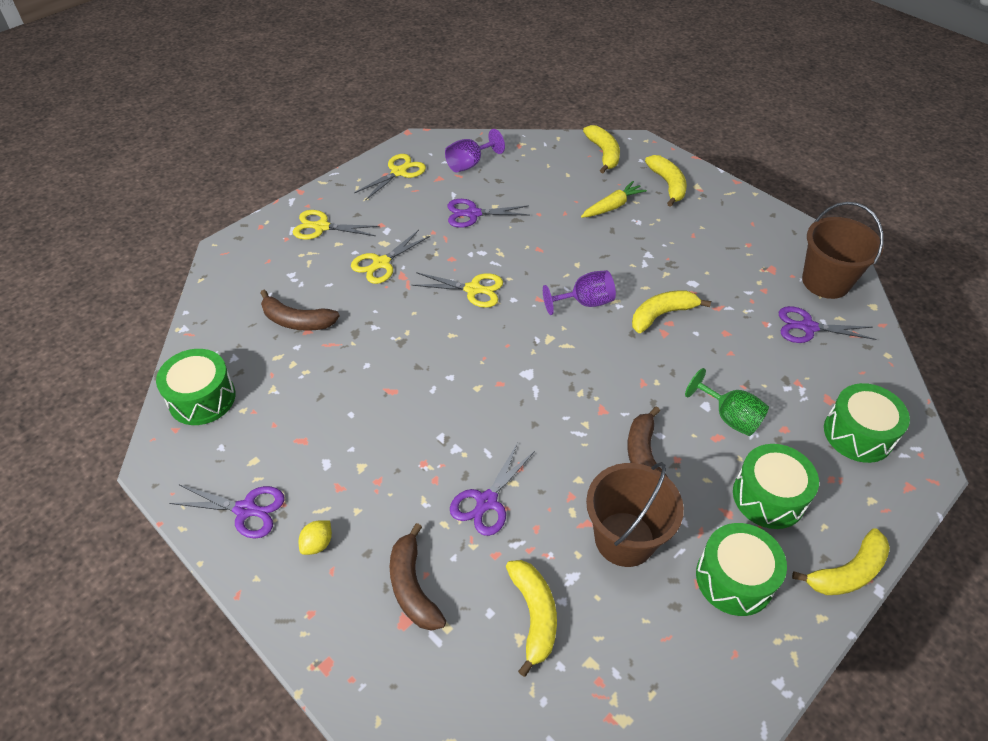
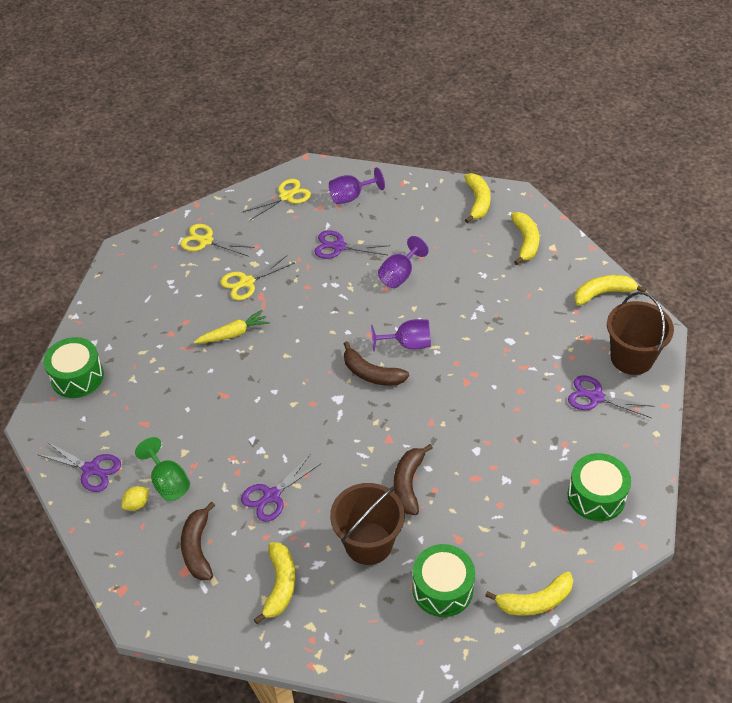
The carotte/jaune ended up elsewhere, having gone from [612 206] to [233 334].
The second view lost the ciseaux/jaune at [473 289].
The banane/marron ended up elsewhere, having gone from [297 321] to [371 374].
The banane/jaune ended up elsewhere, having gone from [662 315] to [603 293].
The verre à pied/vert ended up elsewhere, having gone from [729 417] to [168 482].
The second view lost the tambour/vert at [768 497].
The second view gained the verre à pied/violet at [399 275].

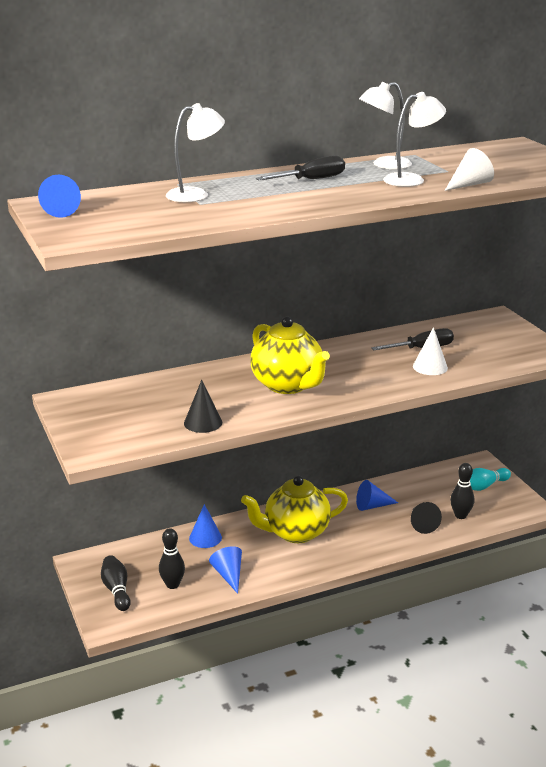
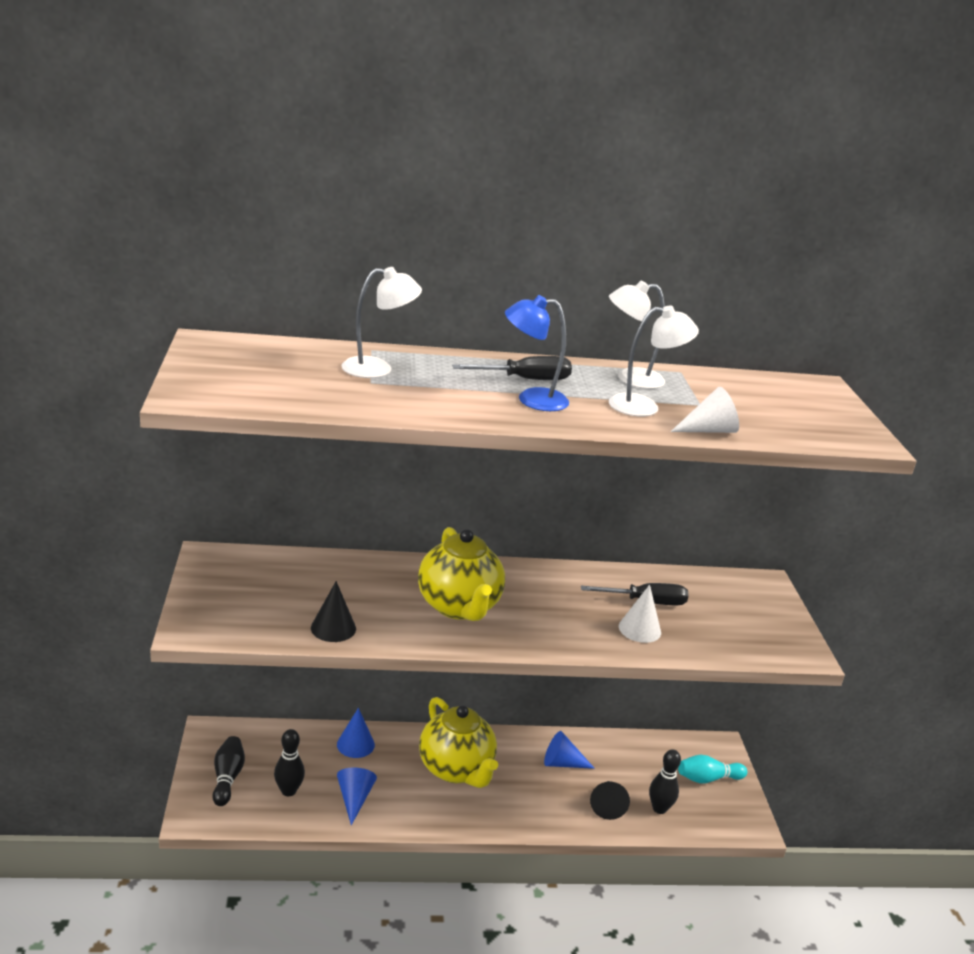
The second view lost the cône/bleu at [58 211].
The théière/jaune at [295 533] ended up facing another way, 120 degrees counterclockwise from before.
The second view gained the lampe/bleu at [532 399].

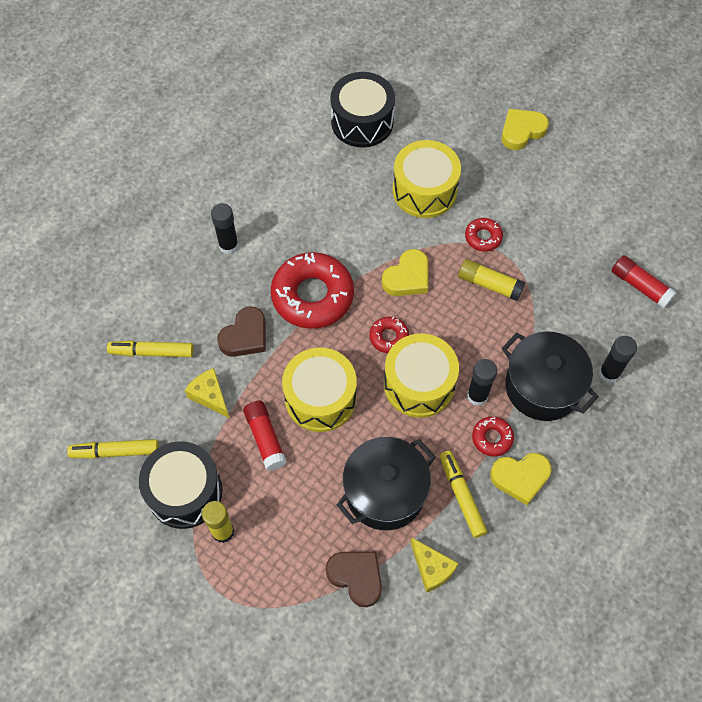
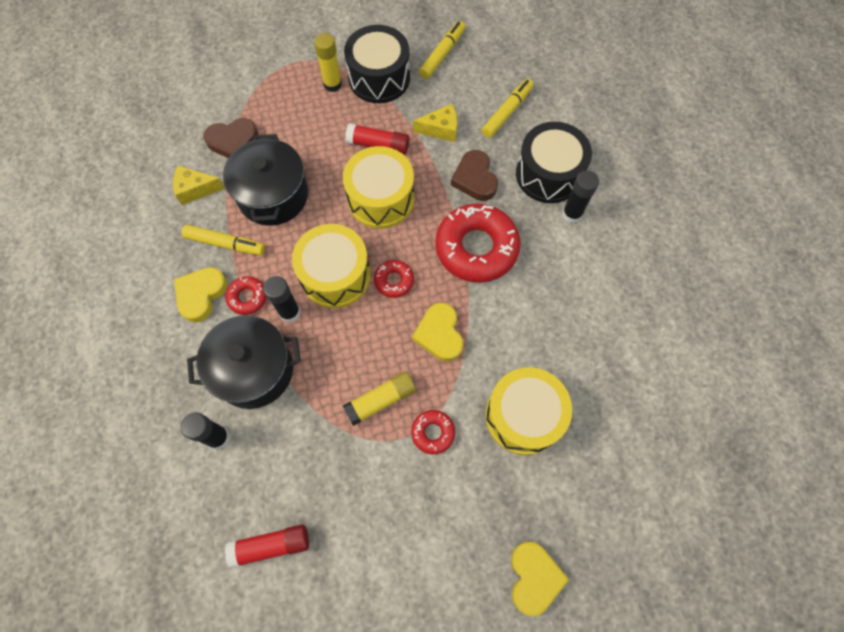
The tambour/noir ended up elsewhere, having gone from [362 122] to [548 174].

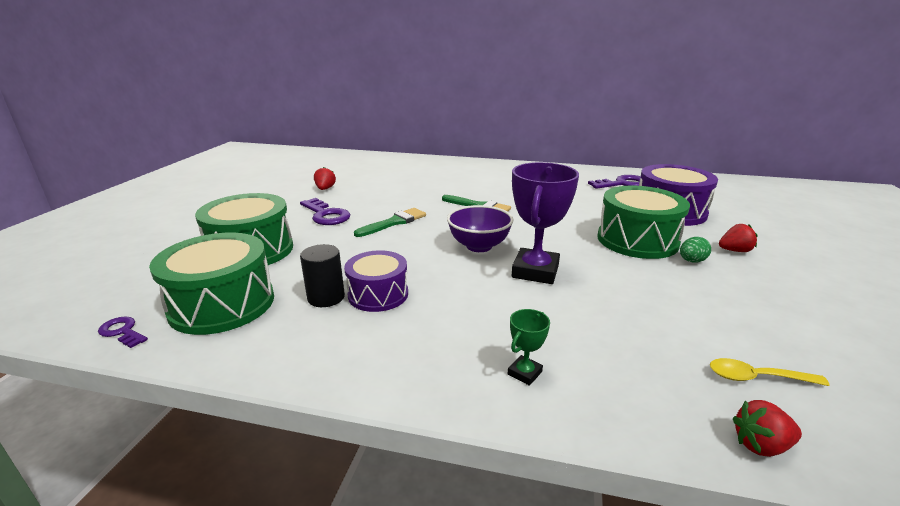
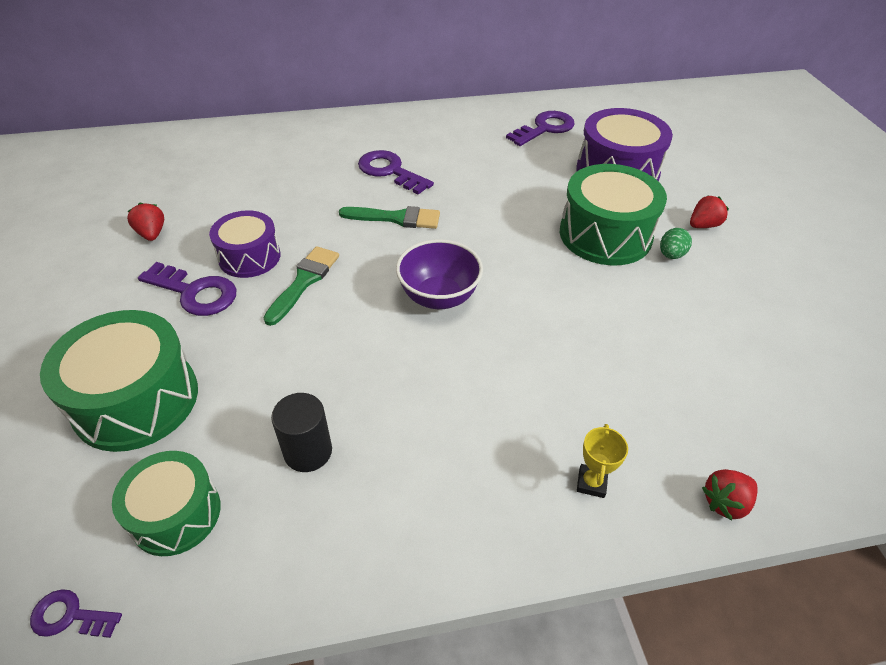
The second view lost the trophée/violet at [535 271].
The size of the tambour/vert at [222 304] changed by a factor of 0.63.
The tambour/violet ended up elsewhere, having gone from [378 294] to [249 257].
What was the trophée/vert at [524 373] turned into the trophée/jaune at [591 483].
The second view lost the cuillère/jaune at [756 378].
The fraise/rouge ended up elsewhere, having gone from [760 445] to [725 502].
The second view gained the clé/violet at [390 171].

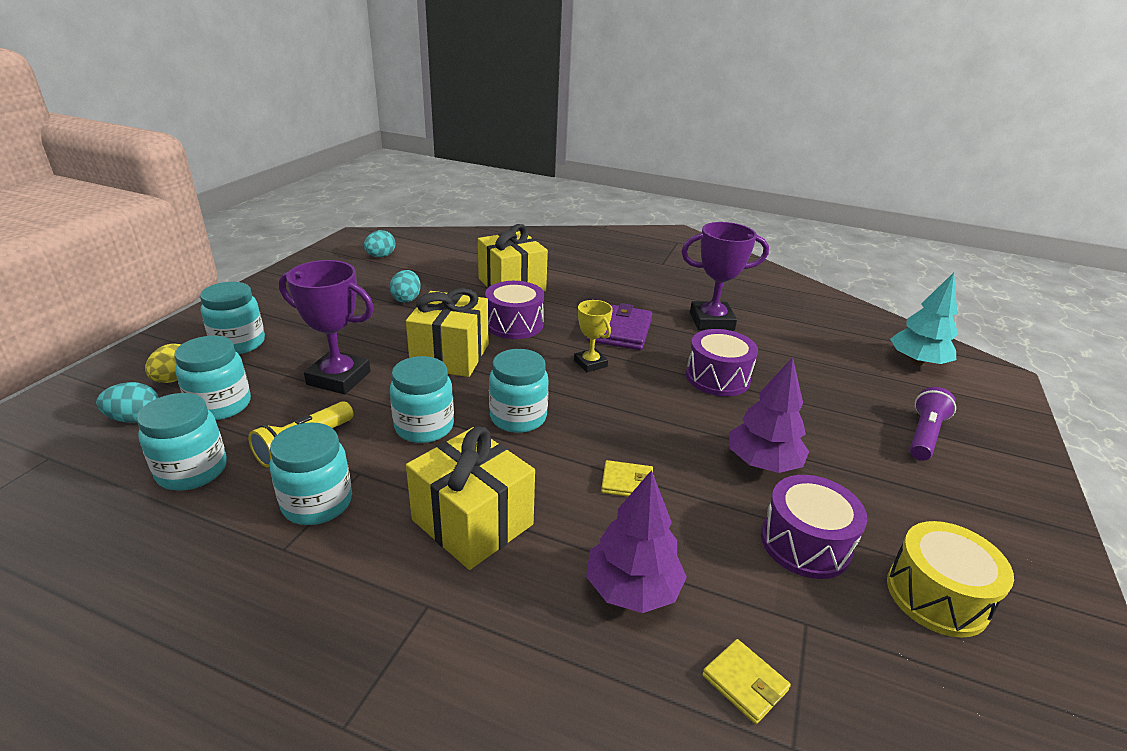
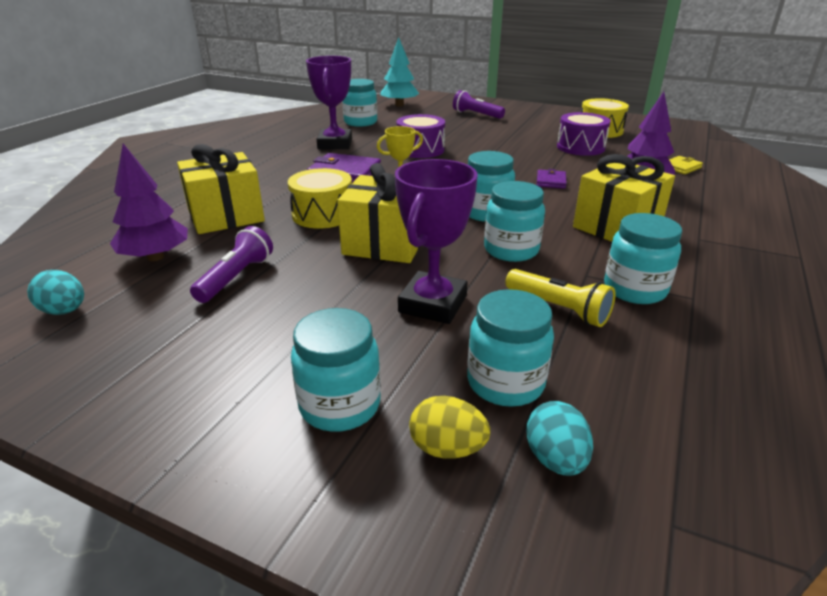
Where the œuf/turquoise stood at [406 299], the lampe de poche/violet came to stand at [236 277].
What was the tambour/violet at [514 324] turned into the tambour/jaune at [323 214].
The arbre/violet ended up elsewhere, having gone from [762 463] to [155 257].
The bocal/turquoise ended up elsewhere, having gone from [192 471] to [360 122].
What was the portefeuille/jaune at [627 482] turned into the portefeuille/violet at [551 181].

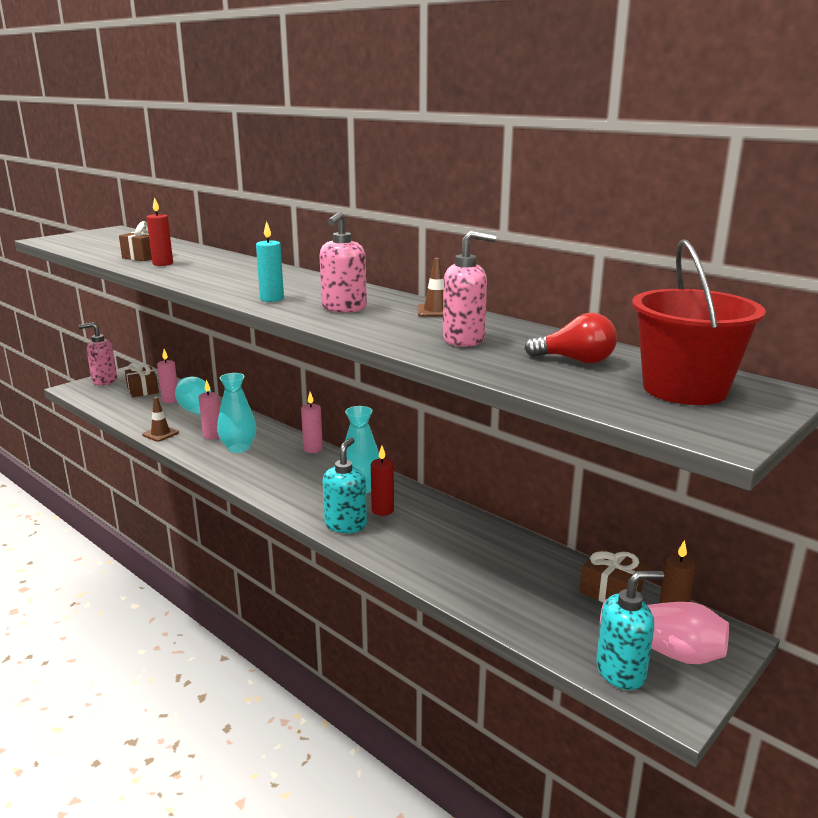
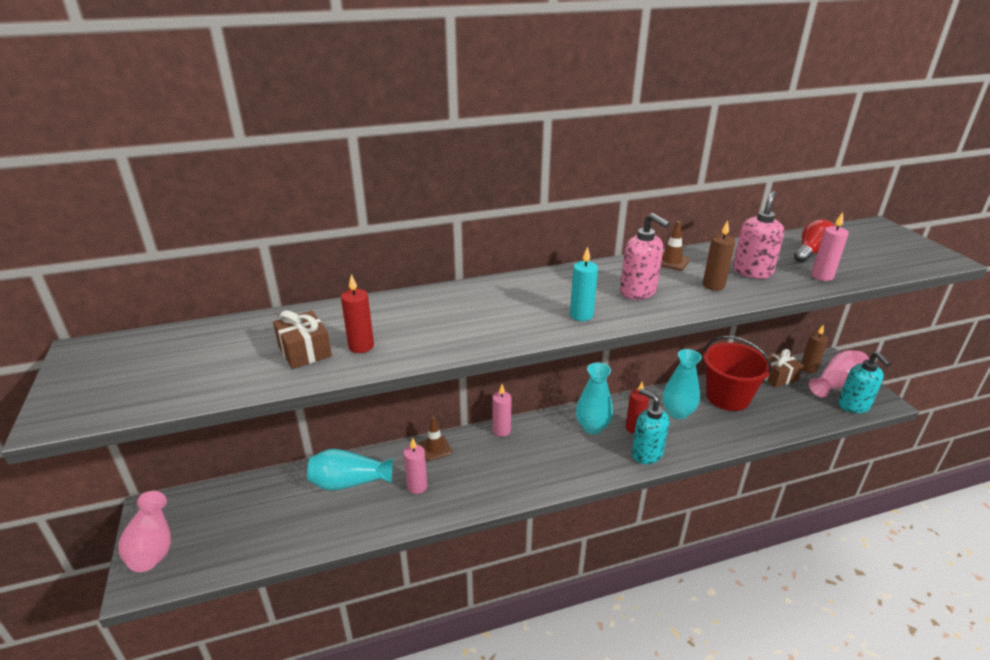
The seau/rouge ended up elsewhere, having gone from [684 389] to [727 397].
Where the distributeur de savon/rose stood at [104 381], the vase/rose came to stand at [152 545].
The bougie/rose ended up elsewhere, having gone from [170 400] to [822 276].
The second view lost the cadeau/marron at [142 390].
The vase/turquoise ended up elsewhere, having gone from [238 448] to [677 412].
The cône de chantier/marron ended up elsewhere, having gone from [160 434] to [435 448].
The distributeur de savon/turquoise at [621 671] ended up facing another way, 150 degrees clockwise from before.
The second view gained the bougie/marron at [713 285].

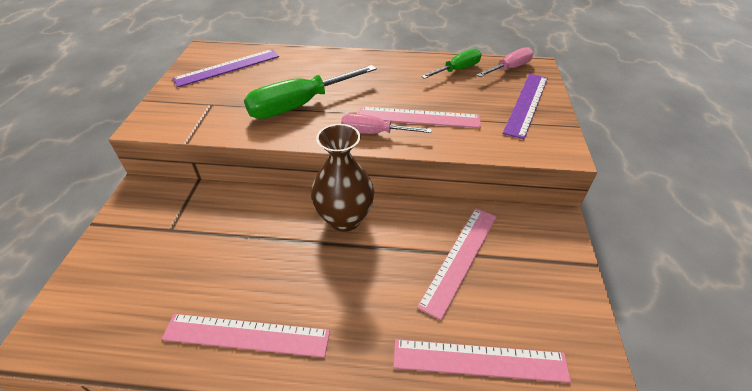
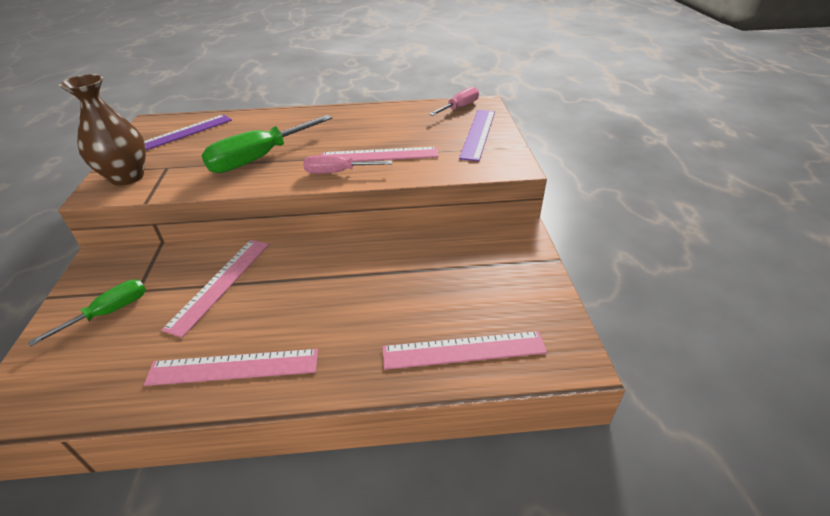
The tournevis/vert ended up elsewhere, having gone from [457 70] to [108 313].
The vase/marron ended up elsewhere, having gone from [344 219] to [127 177].
The règle/rose ended up elsewhere, having gone from [460 258] to [220 284].

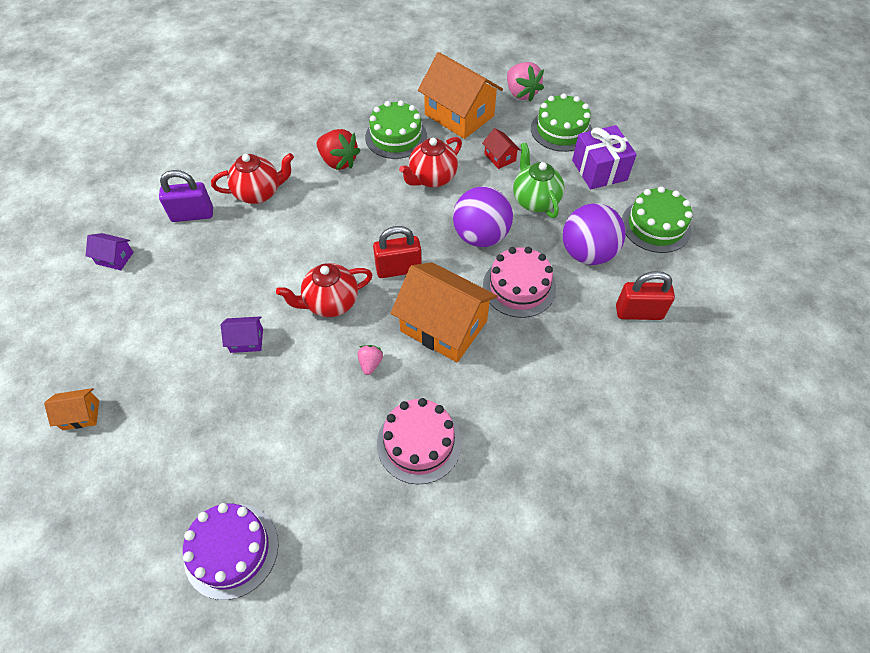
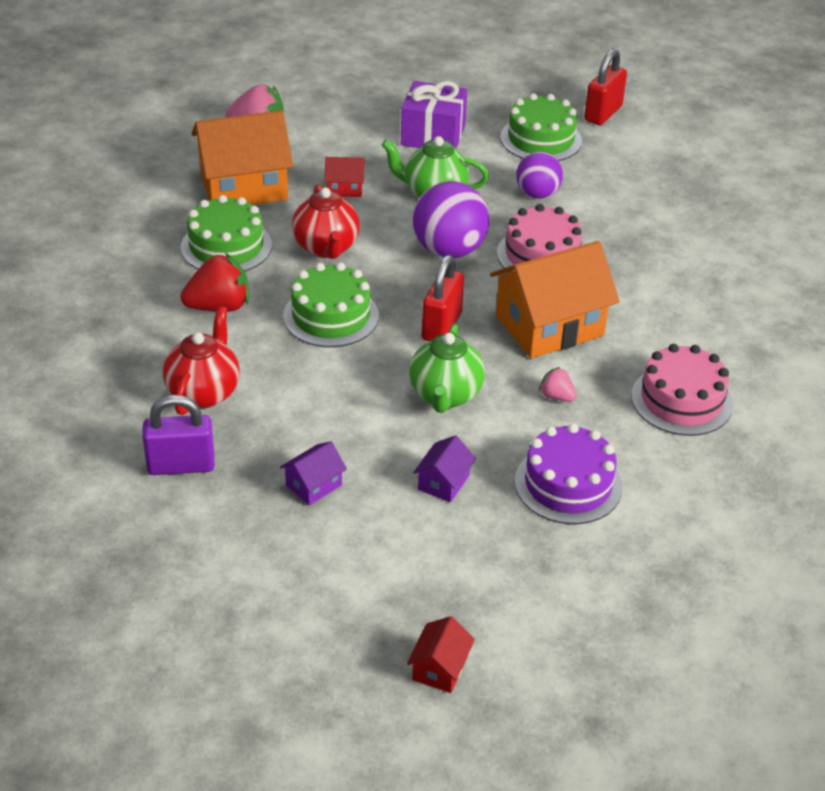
The gâteau/vert ended up elsewhere, having gone from [561 130] to [331 316].
The cadenas/violet at [192 215] ended up facing another way, 60 degrees clockwise from before.
The size of the balle/violet at [587 253] changed by a factor of 0.64.
The maison/violet ended up elsewhere, having gone from [115 258] to [313 485].
What was the théière/rouge at [330 303] turned into the théière/vert at [445 395].
The cadenas/rouge ended up elsewhere, having gone from [639 312] to [603 113].
What was the maison/orange at [81 415] turned into the maison/rouge at [440 668].
The gâteau/violet ended up elsewhere, having gone from [231 550] to [568 484].

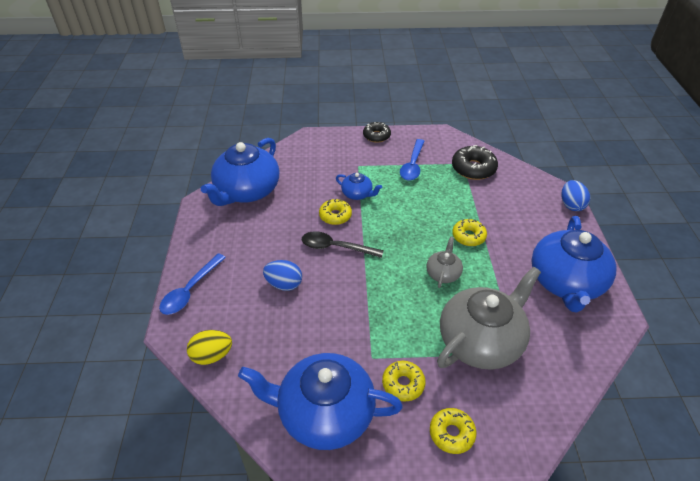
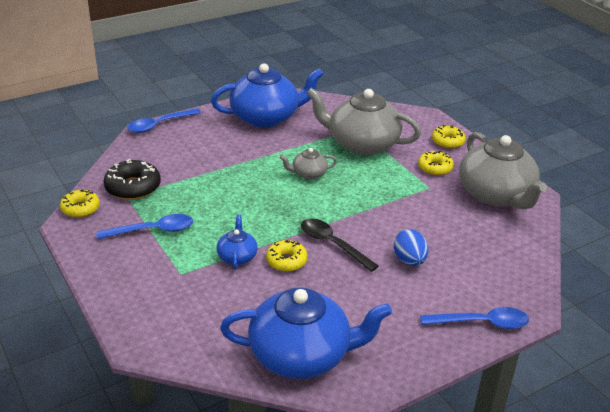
The second view lost the beignet/noir at [376 136].
Where the œuf/bleu stood at [571 205], the cuillère/bleu came to stand at [159 125].
The beignet/jaune ended up elsewhere, having gone from [468 236] to [80 208].
The cuillère/noir at [336 247] ended up facing another way, 150 degrees clockwise from before.
The second view lost the œuf/jaune at [212 355].
What was the théière/bleu at [324 413] turned into the théière/gris at [495 195].

